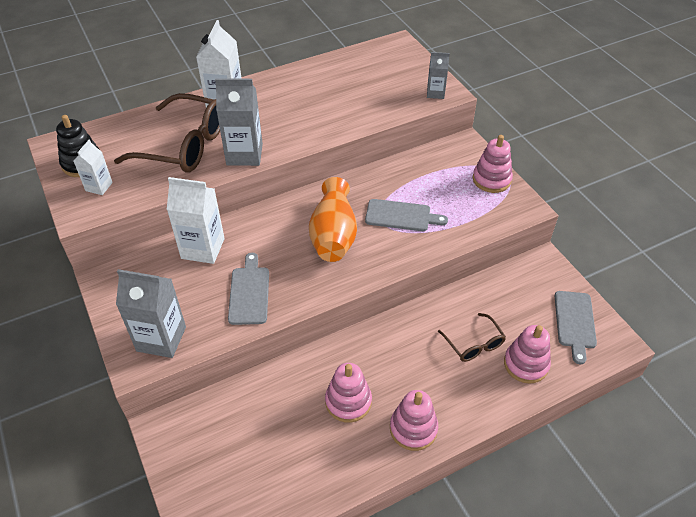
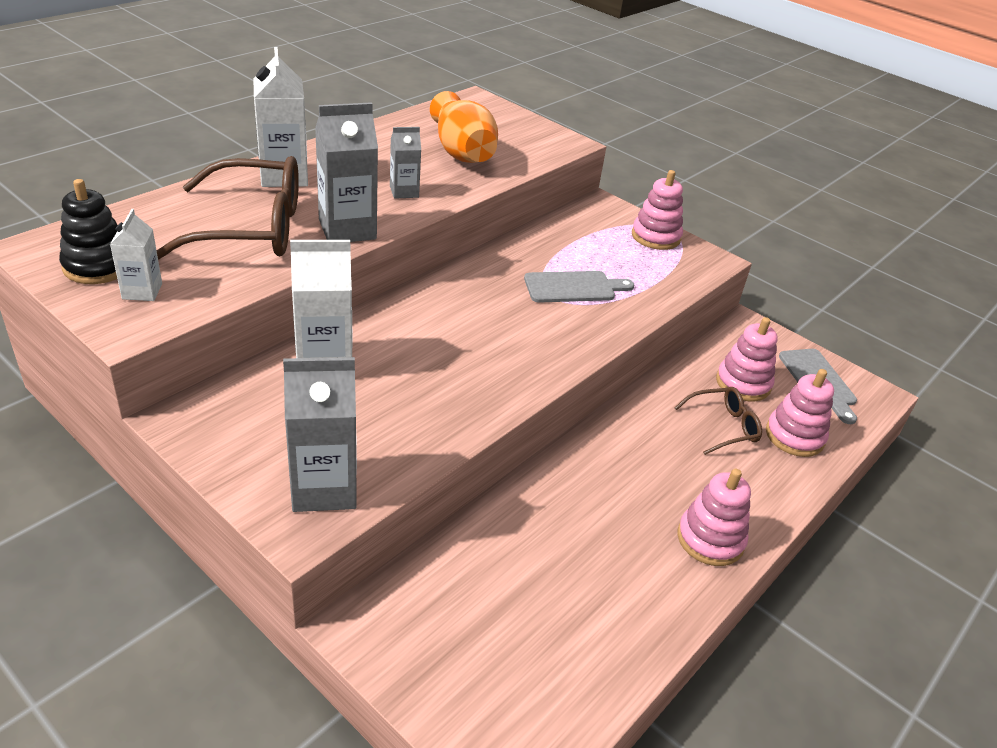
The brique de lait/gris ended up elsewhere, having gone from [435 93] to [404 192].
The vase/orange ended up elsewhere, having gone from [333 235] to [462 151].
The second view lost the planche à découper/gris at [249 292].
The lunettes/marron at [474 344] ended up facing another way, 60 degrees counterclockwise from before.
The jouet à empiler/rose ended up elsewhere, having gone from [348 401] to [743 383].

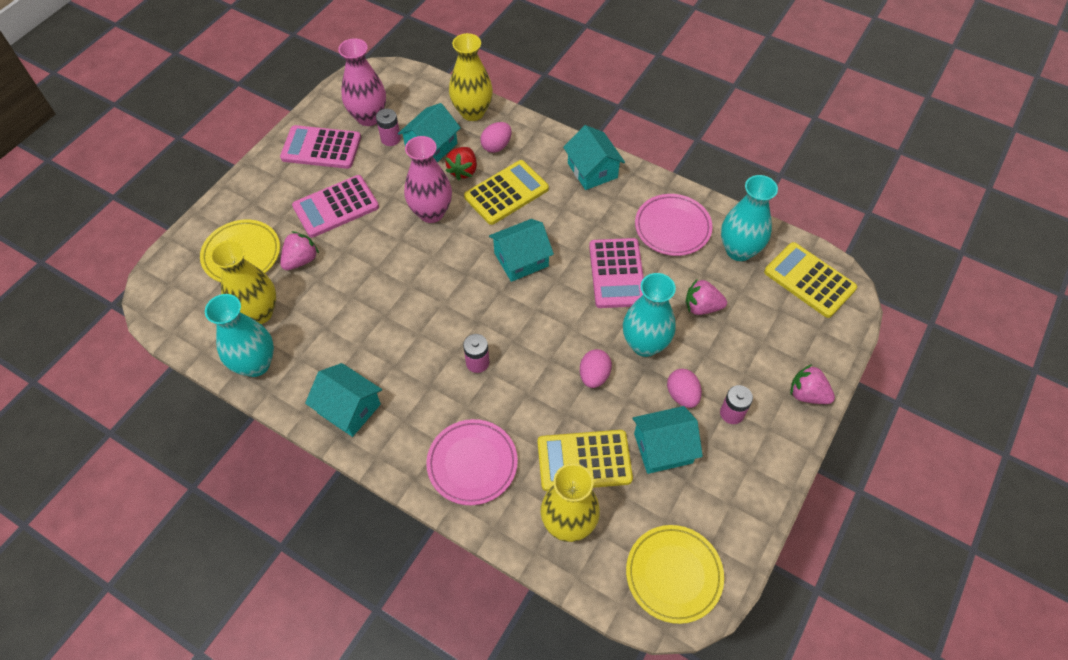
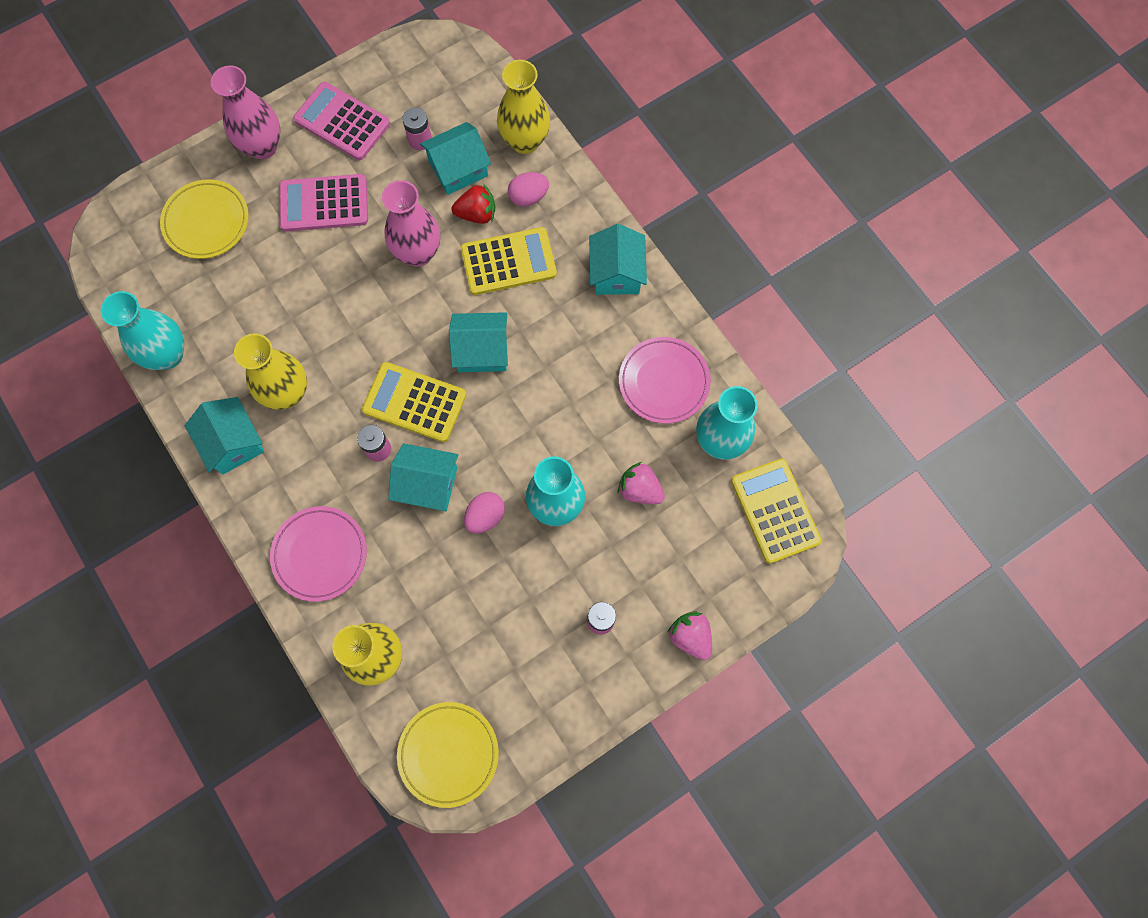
The vase/rose ended up elsewhere, having gone from [368 117] to [262 146].
The fraise/rouge at [463 171] ended up facing another way, 135 degrees counterclockwise from before.
The second view lost the fraise/rose at [301 260].
The second view lost the calculatrice/rose at [617 273].
The vase/jaune ended up elsewhere, having gone from [259 313] to [287 393].
The second view lost the œuf/rose at [682 395].
The maison/turquoise ended up elsewhere, having gone from [663 448] to [427 484].
The calculatrice/jaune ended up elsewhere, having gone from [584 461] to [414 402].

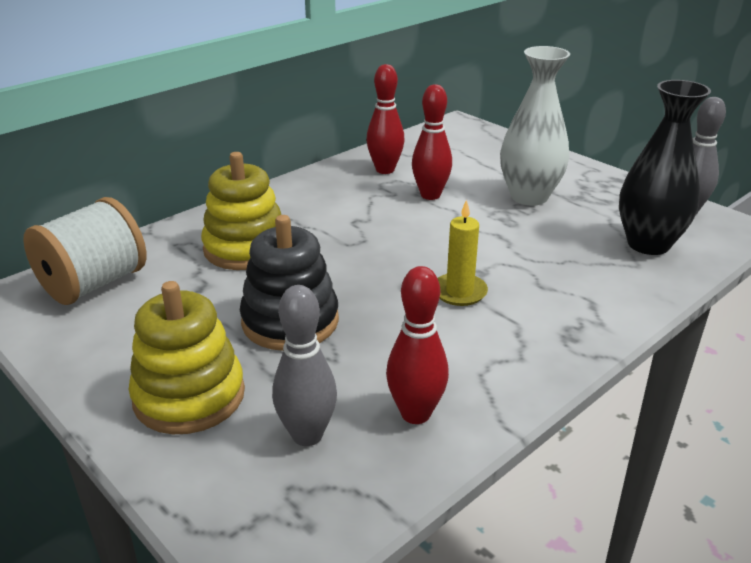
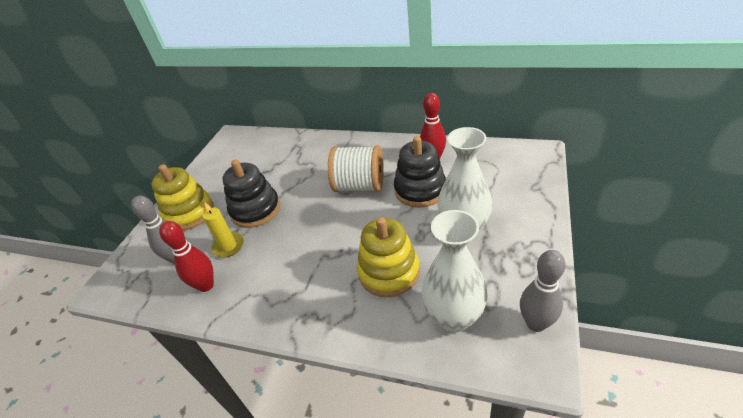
What was the vase/noir at [648 244] turned into the vase/blanc at [453 317].
Where the quille/rouge stood at [430 195], the jouet à empiler/noir came to stand at [420 190].
The jouet à empiler/jaune ended up elsewhere, having gone from [246 248] to [389 272].
The bobine/blanc ended up elsewhere, having gone from [94 284] to [360 186].
The bougie/jaune ended up elsewhere, having gone from [459 292] to [228 246].

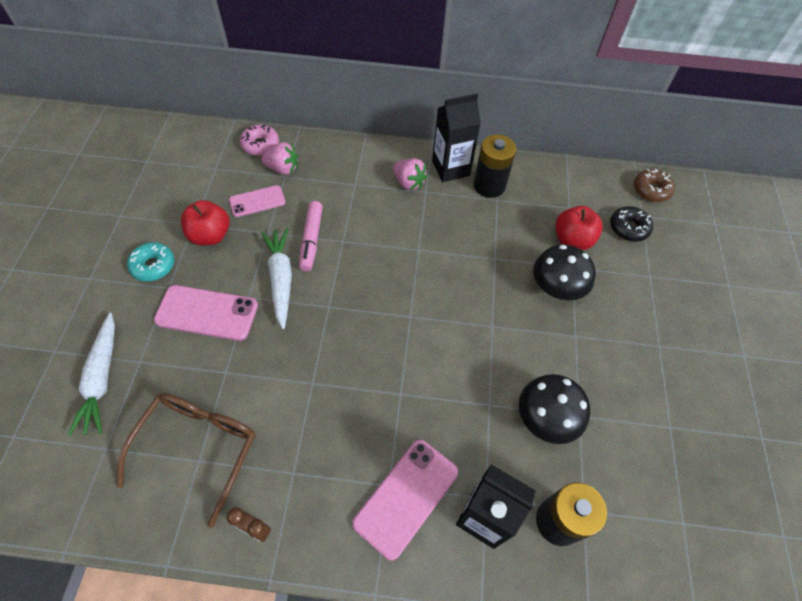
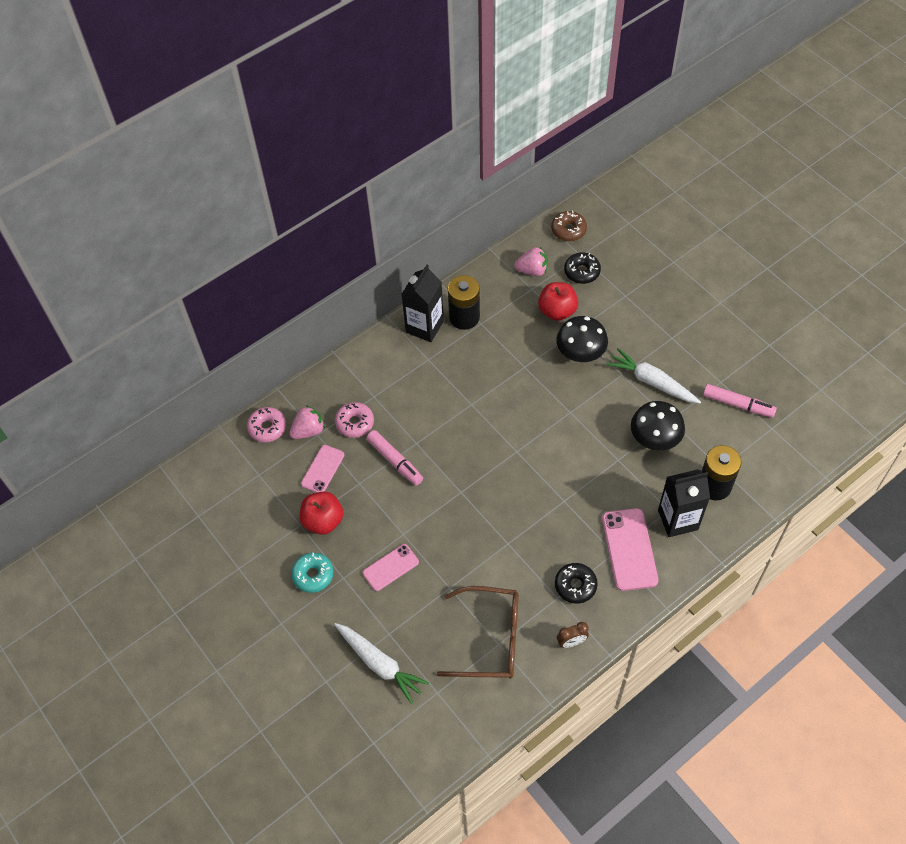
The fraise/rose ended up elsewhere, having gone from [409 183] to [532 270].
The carotte/blanc ended up elsewhere, having gone from [281 279] to [652 382].
The size of the téléphone/rose at [207 313] changed by a factor of 0.63.
The lunettes/marron at [198 448] ended up facing another way, 120 degrees clockwise from before.
The second view gained the feutre/rose at [737 404].
The second view gained the beignet/rose at [355 423].
The second view gained the beignet/noir at [575 585].

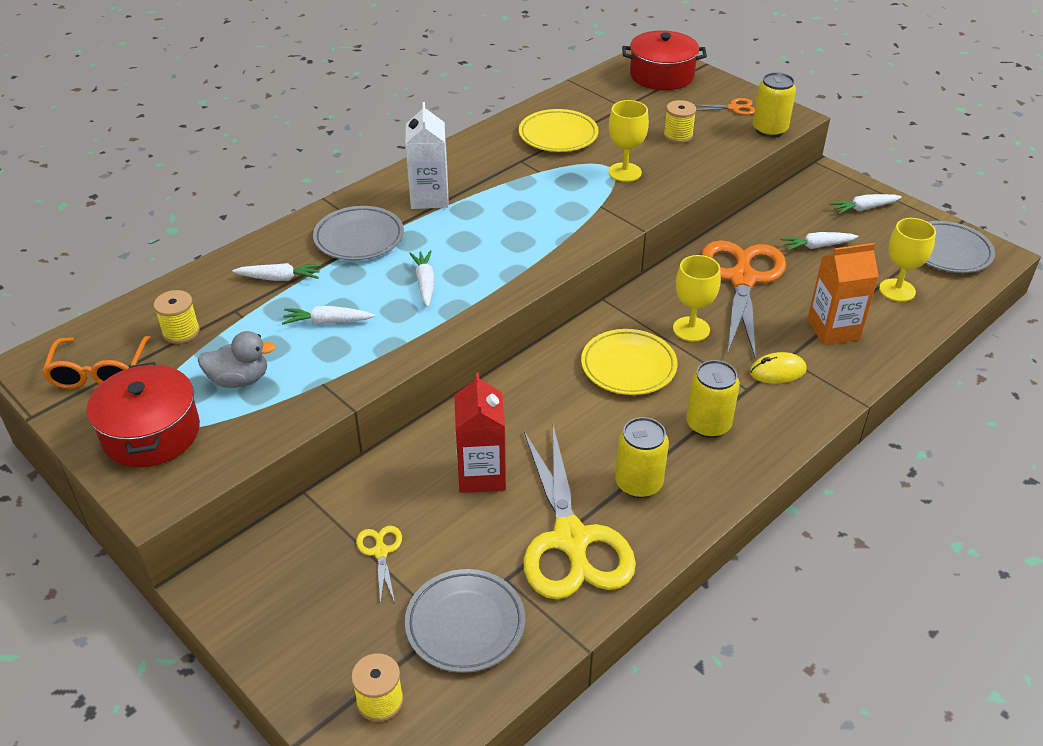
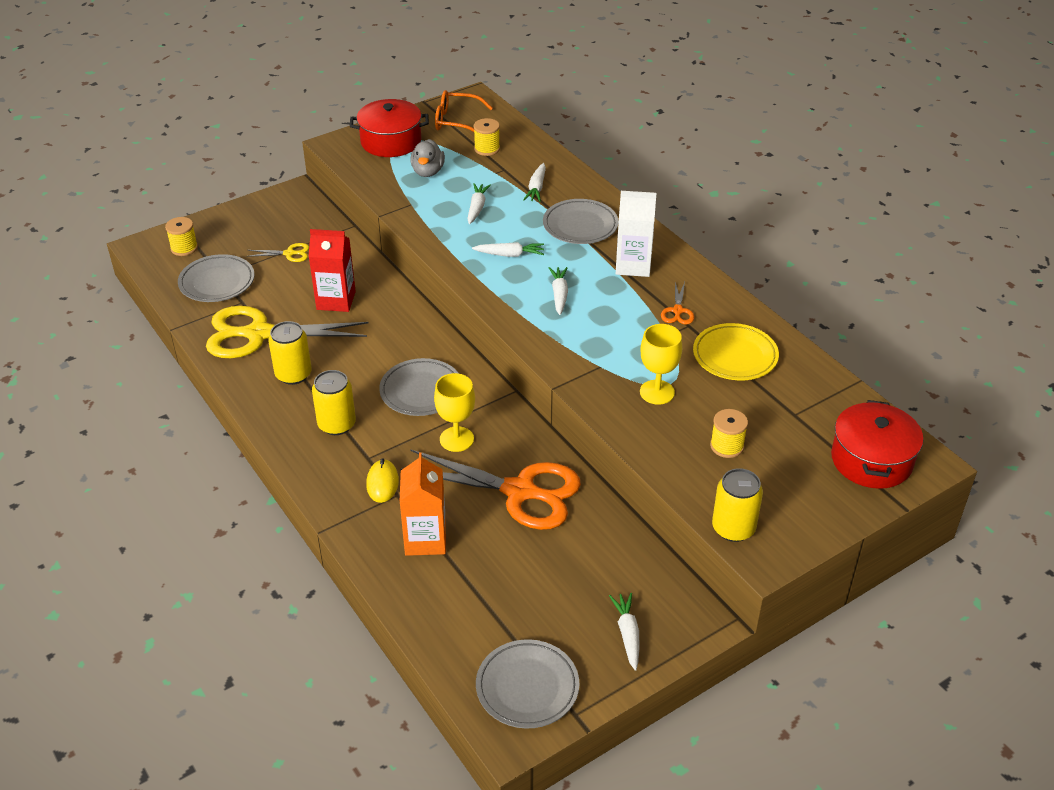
The ciseaux/orange ended up elsewhere, having gone from [734 108] to [677 311].
The second view lost the verre à pied/jaune at [897 290].
The carotte/blanc ended up elsewhere, having gone from [817 246] to [559 295].
What was the assiette/jaune at [628 366] turned into the assiette/gris at [421 391].

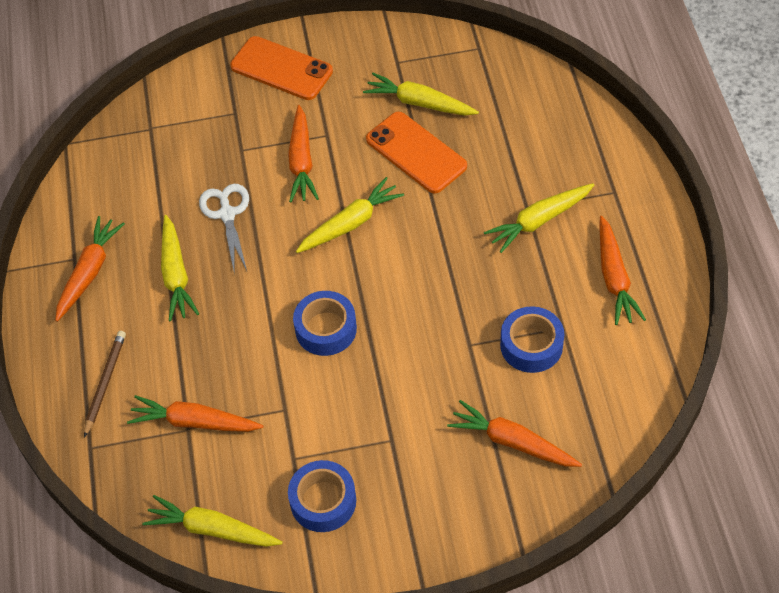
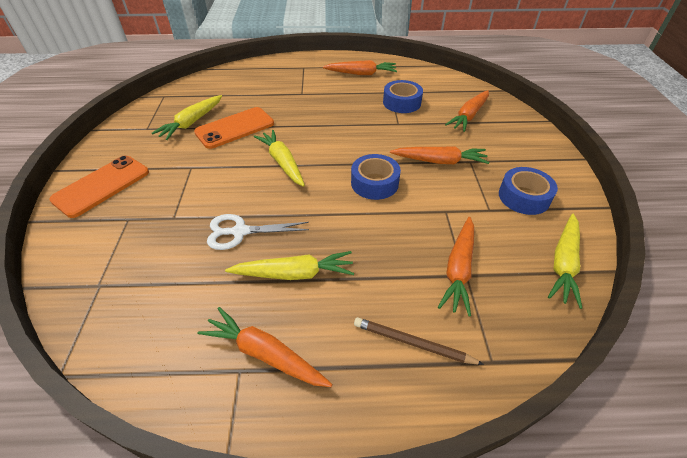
The carotte/orange ended up elsewhere, having gone from [301 161] to [439 161].
The second view lost the carotte/jaune at [539 221].

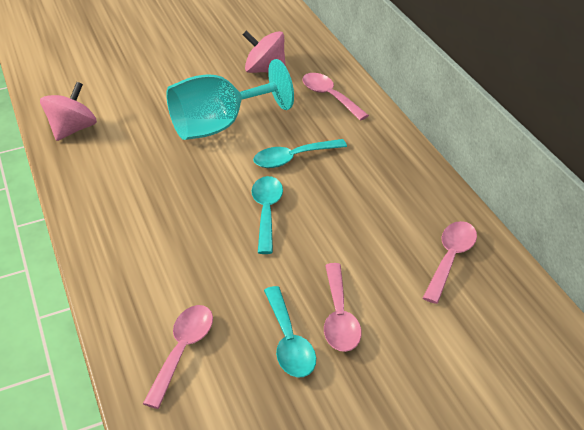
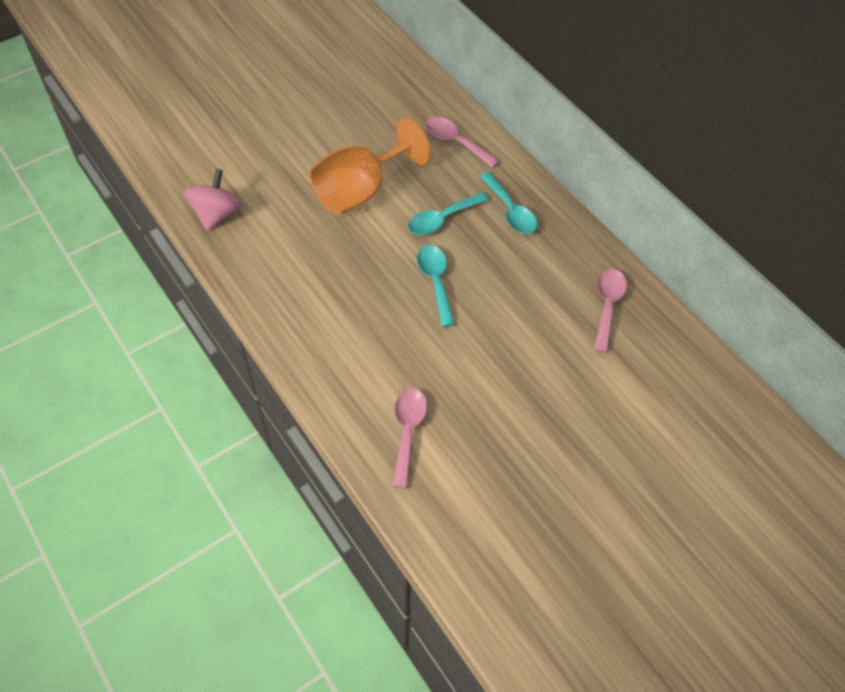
The second view lost the toupie/rose at [265 70].
What was the verre à pied/turquoise at [219 126] turned into the verre à pied/orange at [360 191].
The second view lost the cuillère/rose at [339 317].
The cuillère/turquoise ended up elsewhere, having gone from [289 341] to [510 211].

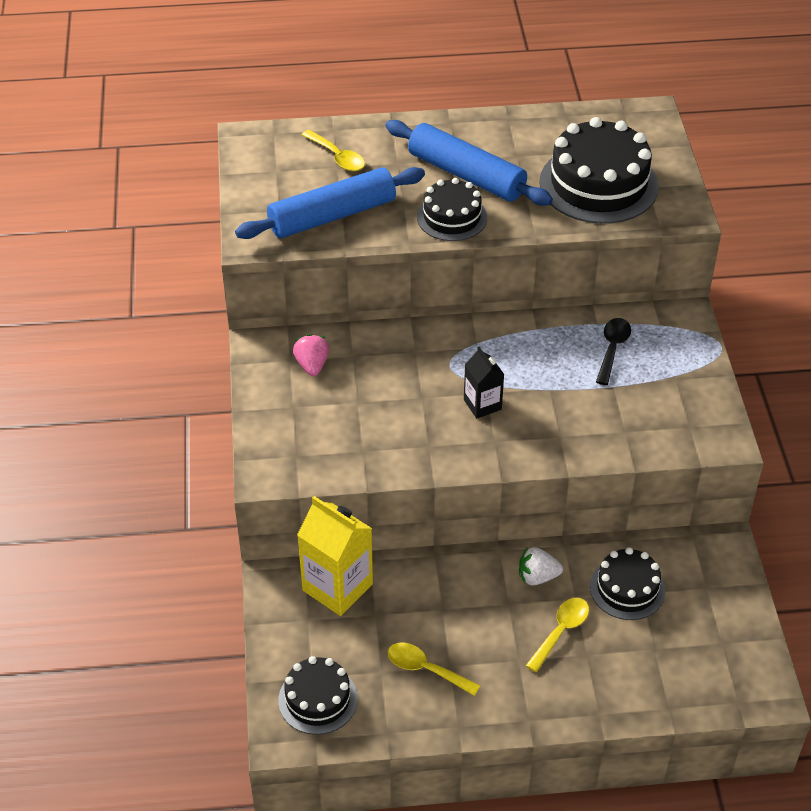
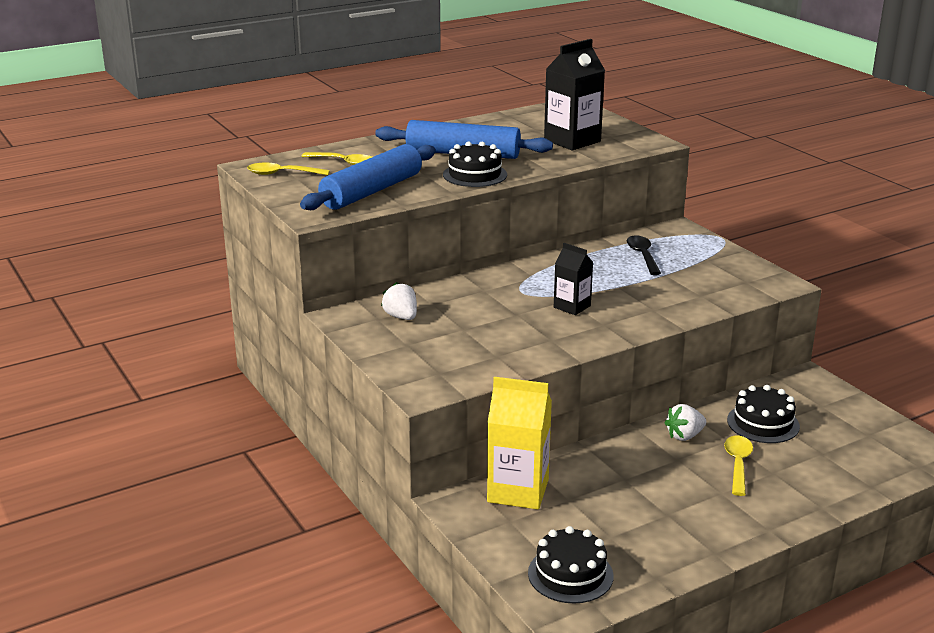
Where the gâteau/noir stood at [598 184], the brique de lait/noir came to stand at [572 141].
What was the fraise/rose at [312 365] turned into the fraise/blanc at [401 317].
The cuillère/jaune ended up elsewhere, having gone from [425 669] to [282 174].

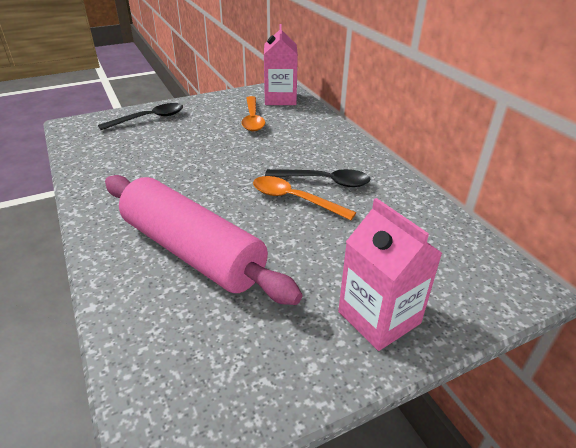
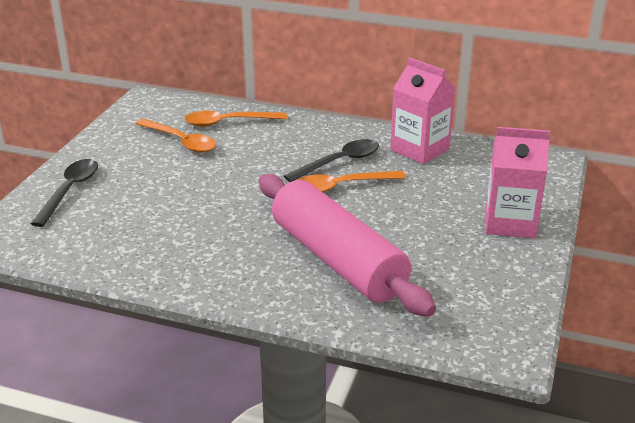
The brique de lait/rose ended up elsewhere, having gone from [280 99] to [419 149].
The rouleau à pâtisserie/rose at [192 251] ended up facing another way, 60 degrees clockwise from before.
The second view gained the cuillère/orange at [228 122].

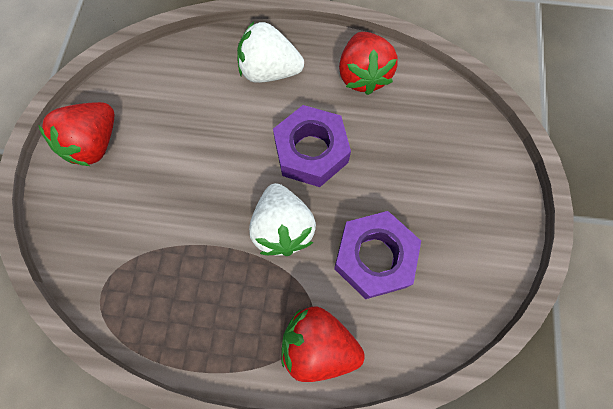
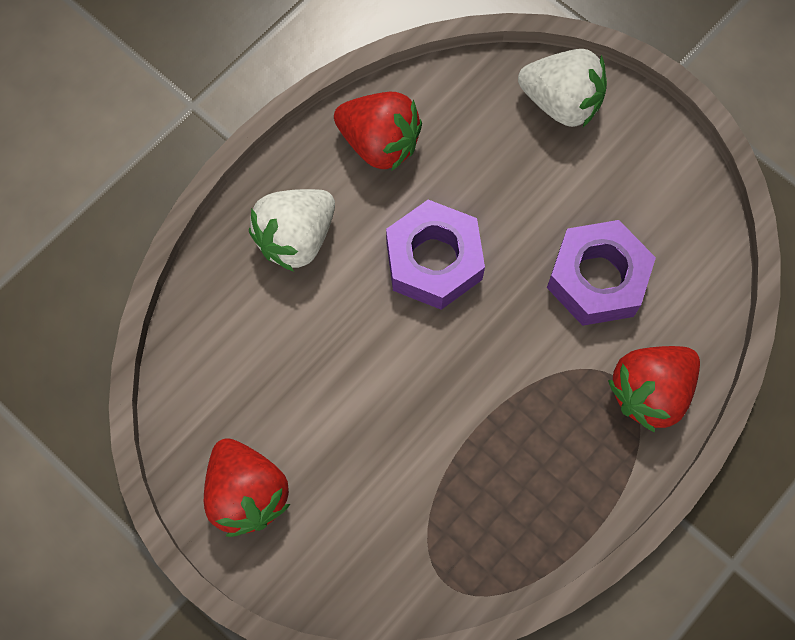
The fraise/blanc ended up elsewhere, having gone from [282 228] to [561 103].

